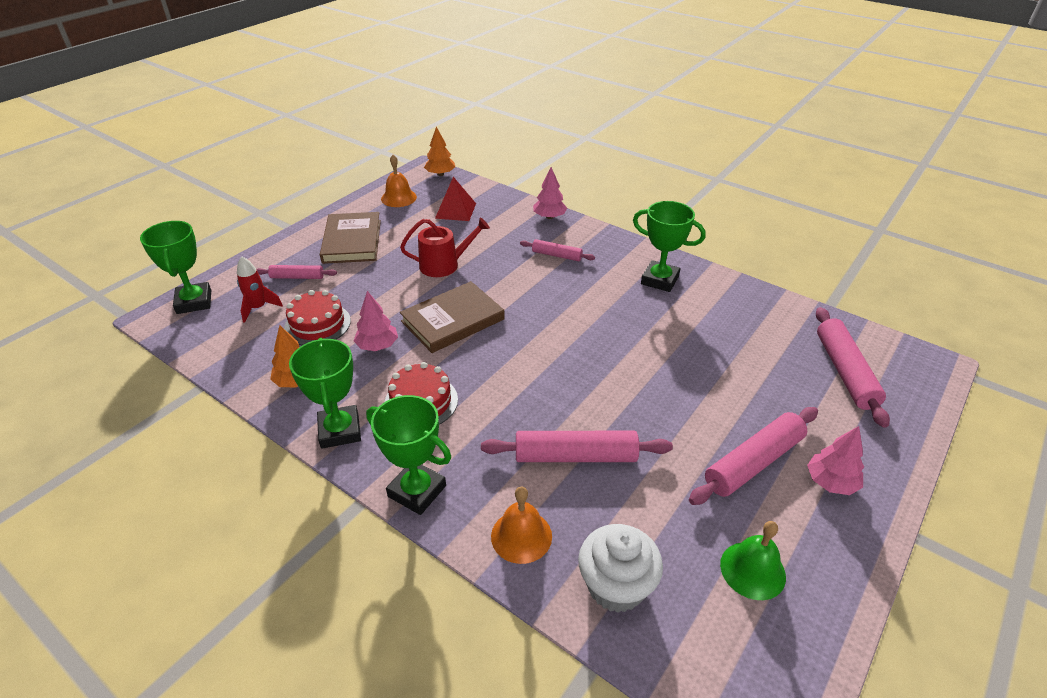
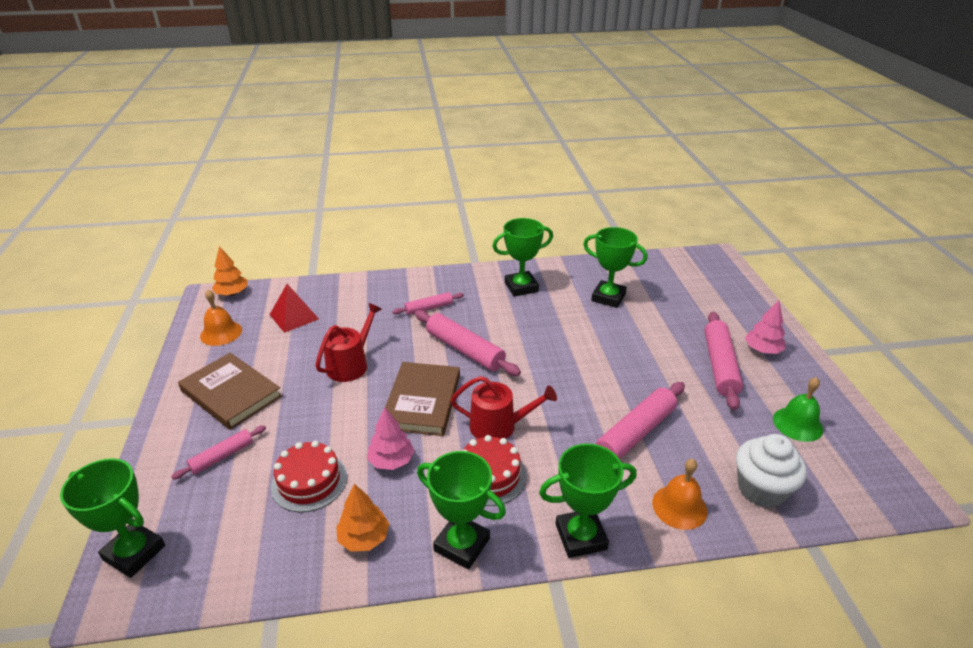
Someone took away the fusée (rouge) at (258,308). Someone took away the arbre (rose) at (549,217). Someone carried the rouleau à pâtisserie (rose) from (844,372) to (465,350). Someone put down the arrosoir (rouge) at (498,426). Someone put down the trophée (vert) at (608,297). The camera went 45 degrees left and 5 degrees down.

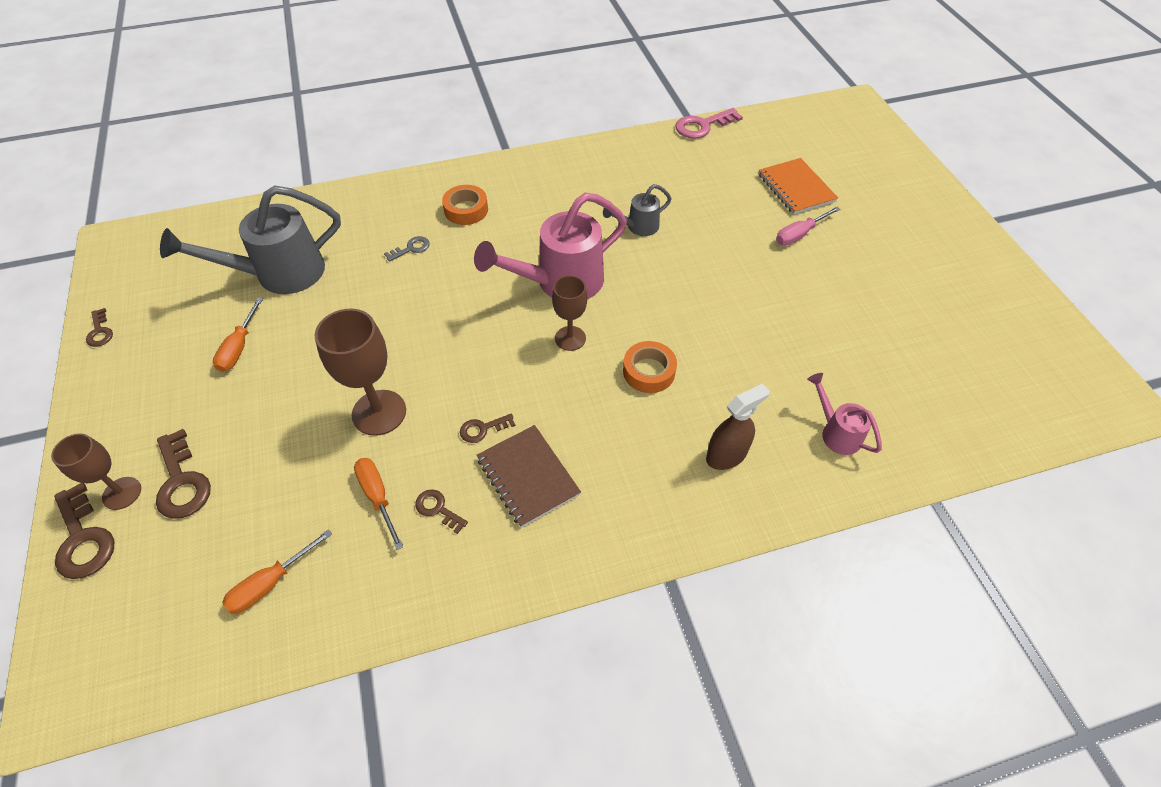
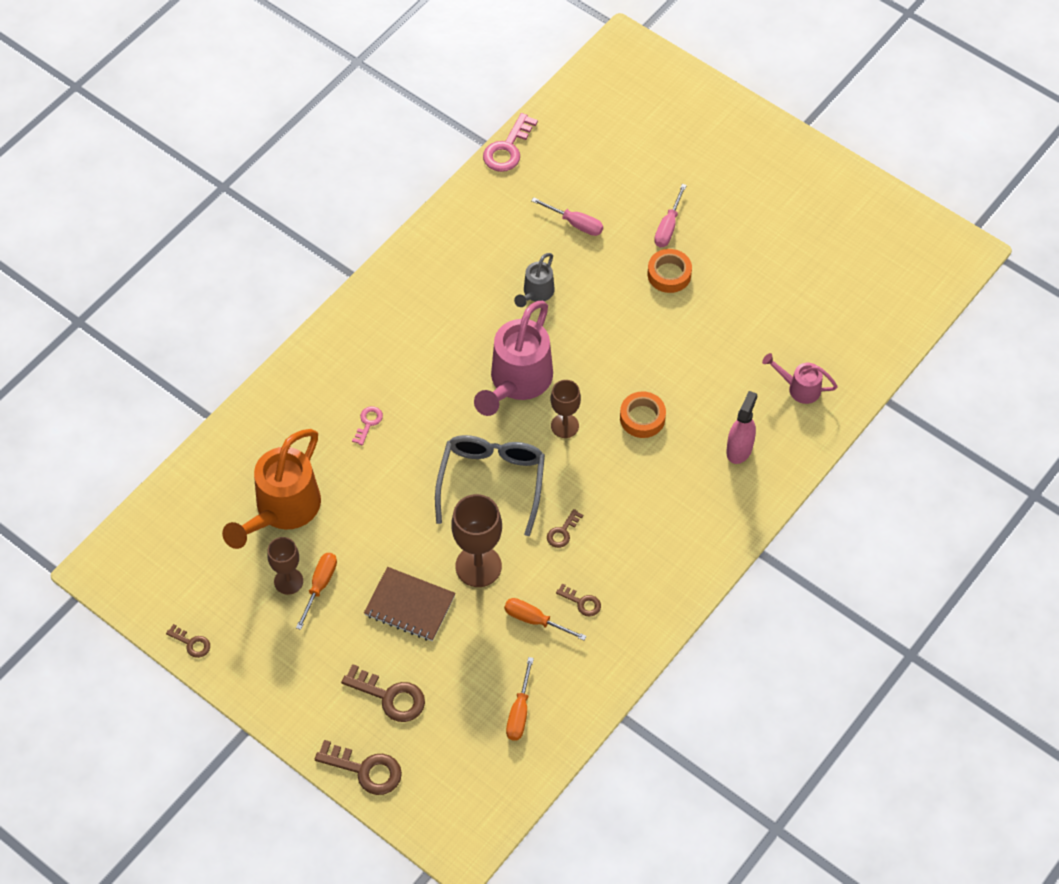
Someone carried the verre à pied (marron) from (122,493) to (288,581). Someone repainted the arrosoir (gris) at (279,274), which became the arrosoir (orange) at (282,510). Someone rotated the tournevis (orange) at (239,347) by 135 degrees counterclockwise. Someone repainted the clé (gris) at (411,248), which became the clé (rose) at (368,423). Someone rotated the clé (marron) at (438,509) by 150 degrees counterclockwise. Someone carried the ruban adhésif (orange) from (466,210) to (669,274). Someone carried the carnet (marron) from (527,477) to (409,606). Someone repainted the vaporisateur (marron) at (726,455), which became the vaporisateur (rose) at (739,449). Someone took away the carnet (orange) at (796,188). Someone put down the lunettes (gris) at (492,482). Someone put down the tournevis (rose) at (575,223). The camera went 35 degrees left and 5 degrees up.

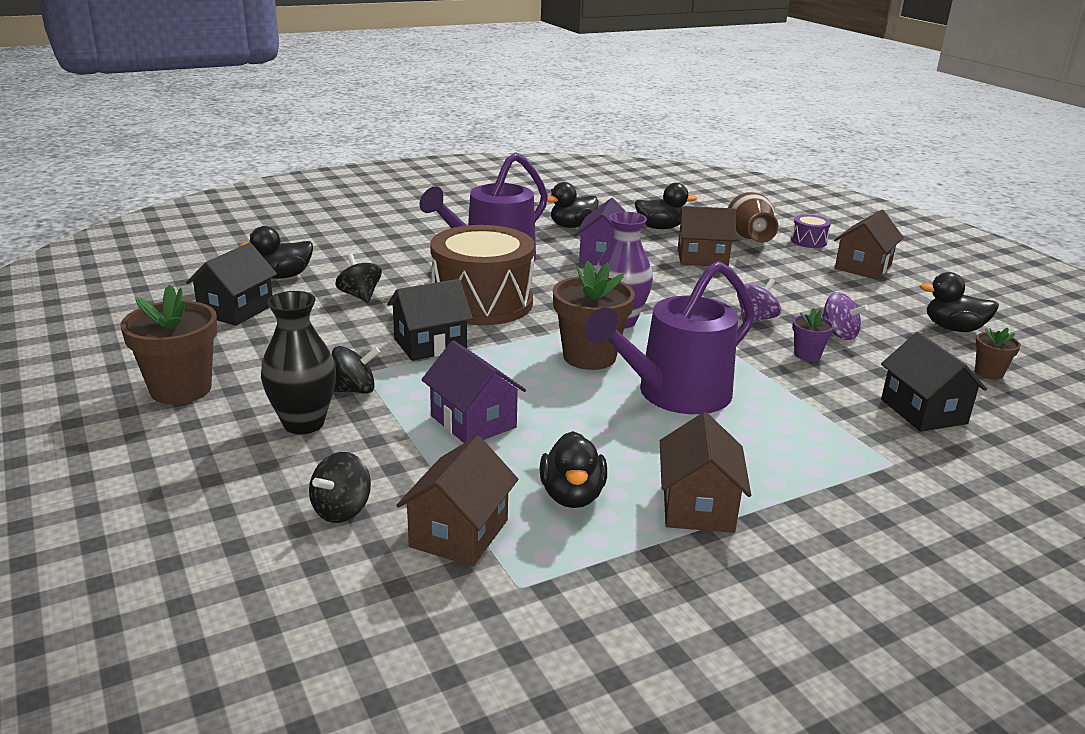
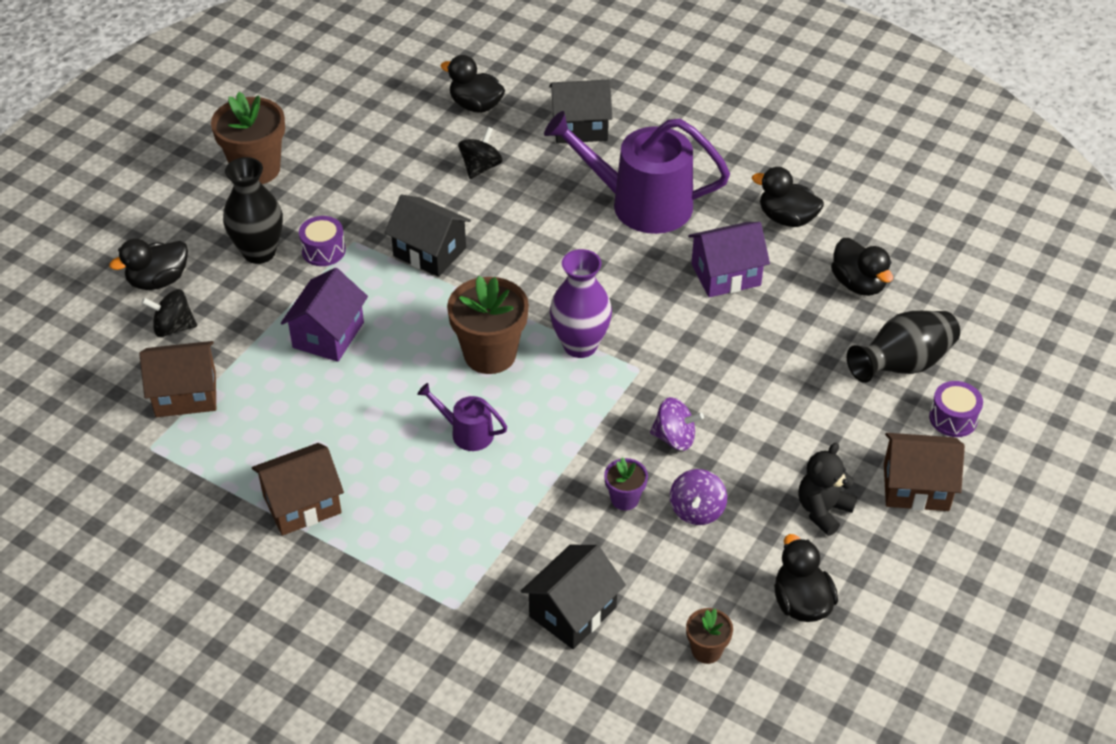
Someone carried the maison (noir) from (236,310) to (580,127). Someone swapped the toupie (noir) at (354,390) for the tambour (violet) at (323,250). Someone took away the tambour (marron) at (482,303). Someone carried the canard (noir) from (572,496) to (158,280). Someone scaled the arrosoir (violet) at (675,394) by 0.46. Someone took away the maison (marron) at (702,258). Someone repainted the vase (marron) at (748,239), which became the vase (noir) at (902,365). Someone put down the ours en peluche (noir) at (823,510). The camera went 60 degrees right and 20 degrees up.

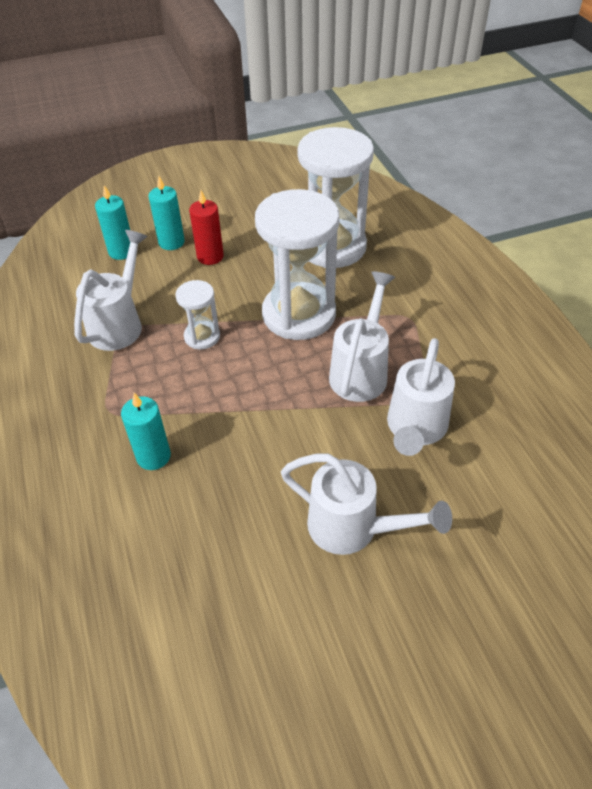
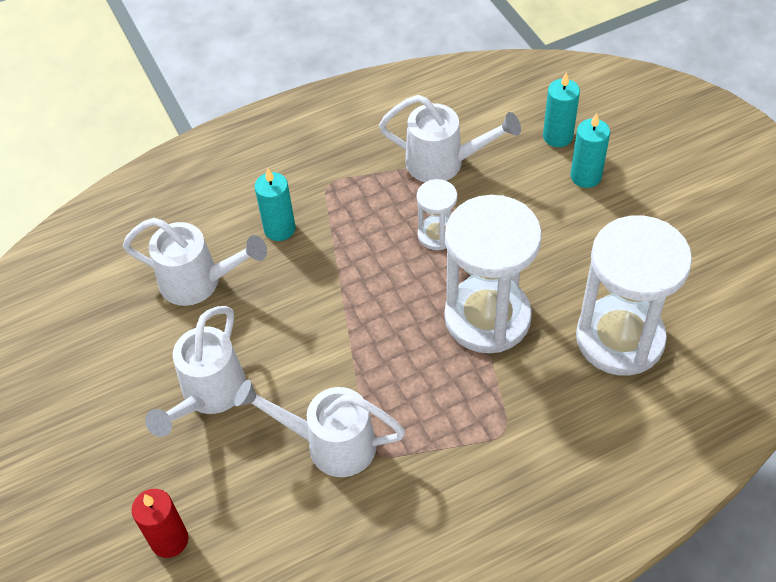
Someone carried the bougie (rouge) from (210,256) to (169,540). Someone carried the arrosoir (blanc) from (361,371) to (199,282). The camera went 85 degrees right and 5 degrees up.

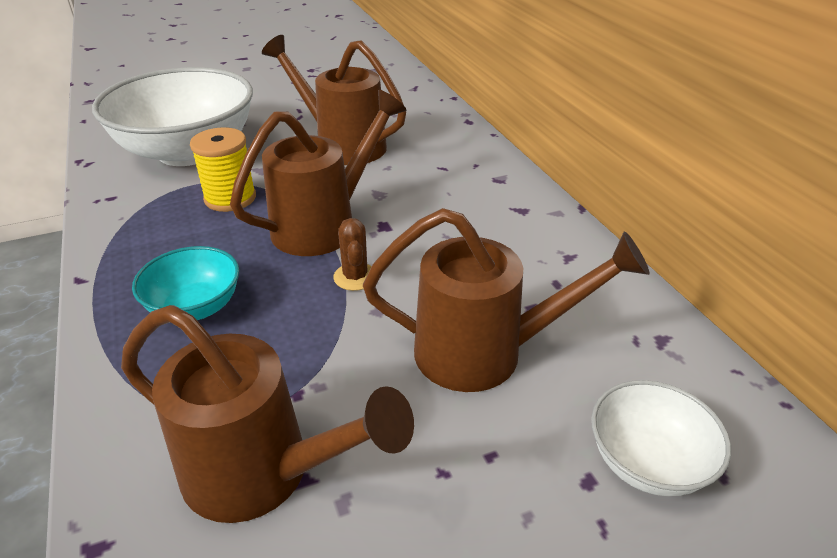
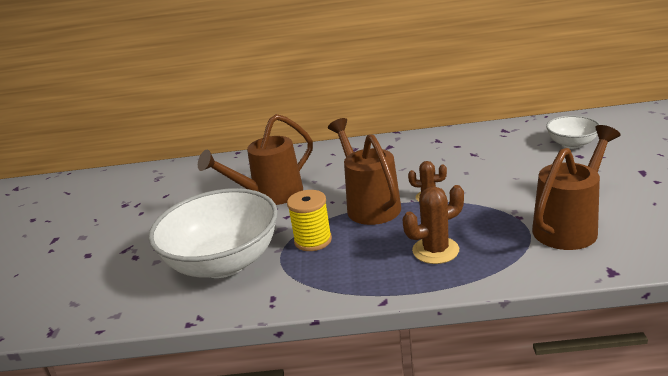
Someone swapped the bol (turquoise) at (195,307) for the cactus (marron) at (435,250). Someone took away the arrosoir (marron) at (484,353). The camera went 65 degrees left and 10 degrees down.

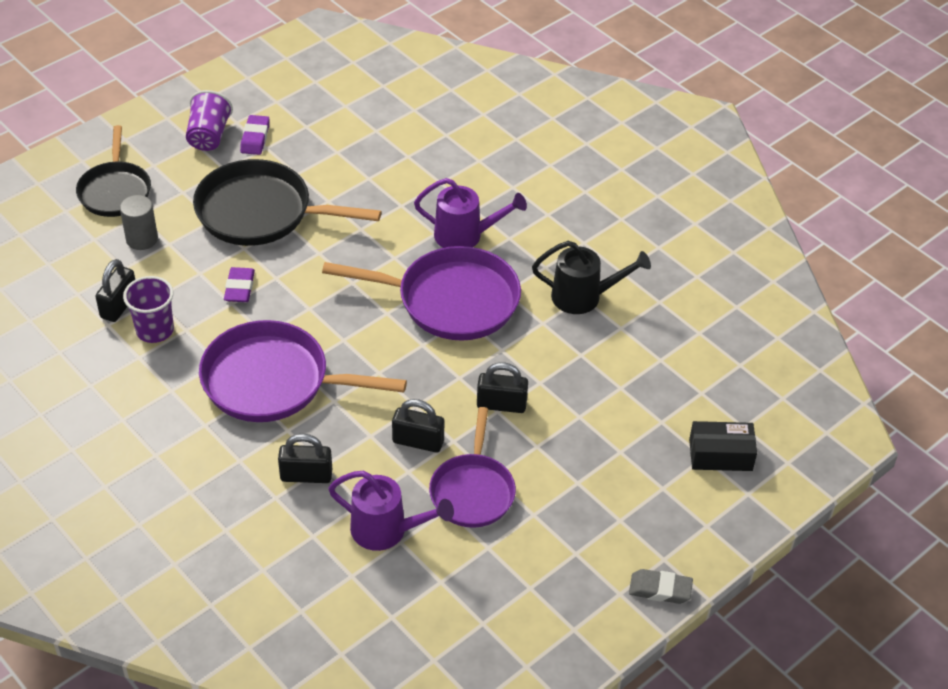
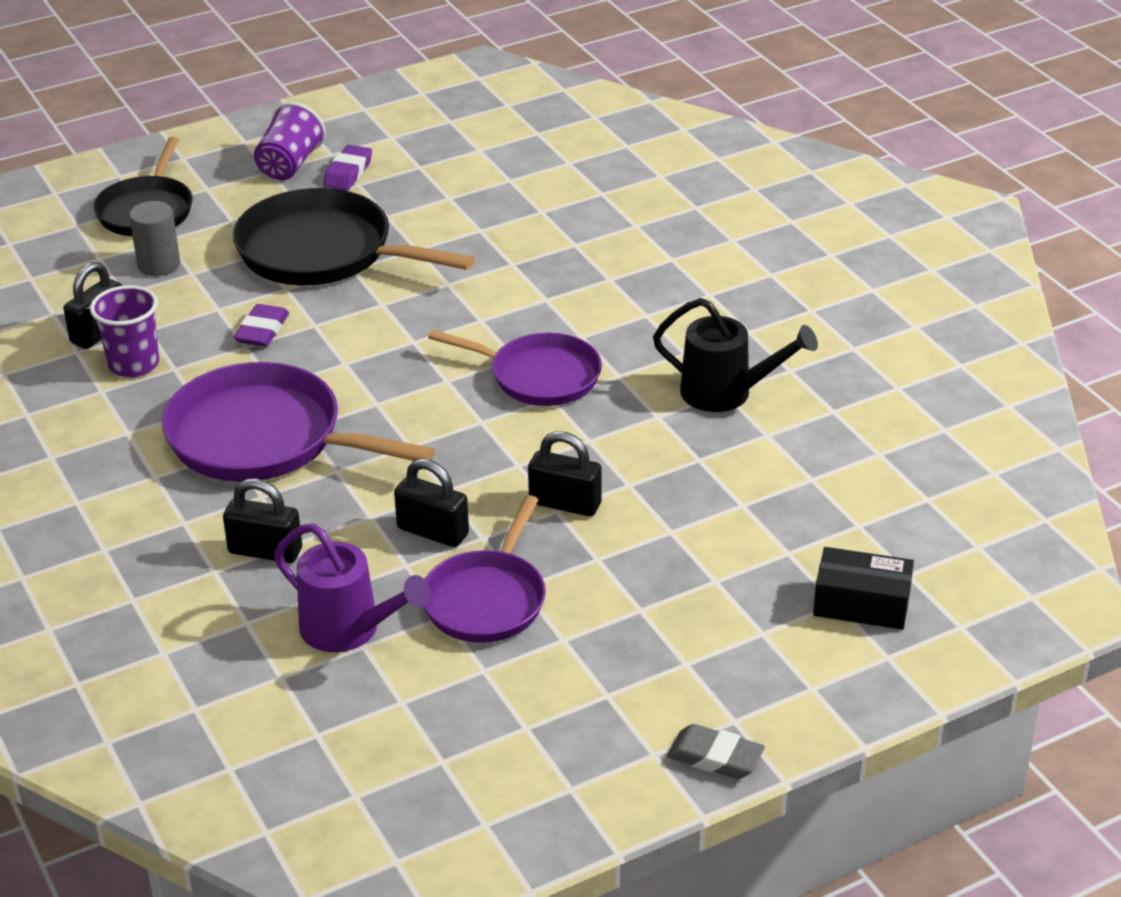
Someone scaled the poêle (violet) at (450,301) by 0.65. Someone took away the arrosoir (violet) at (465,236). The camera went 15 degrees right and 10 degrees down.

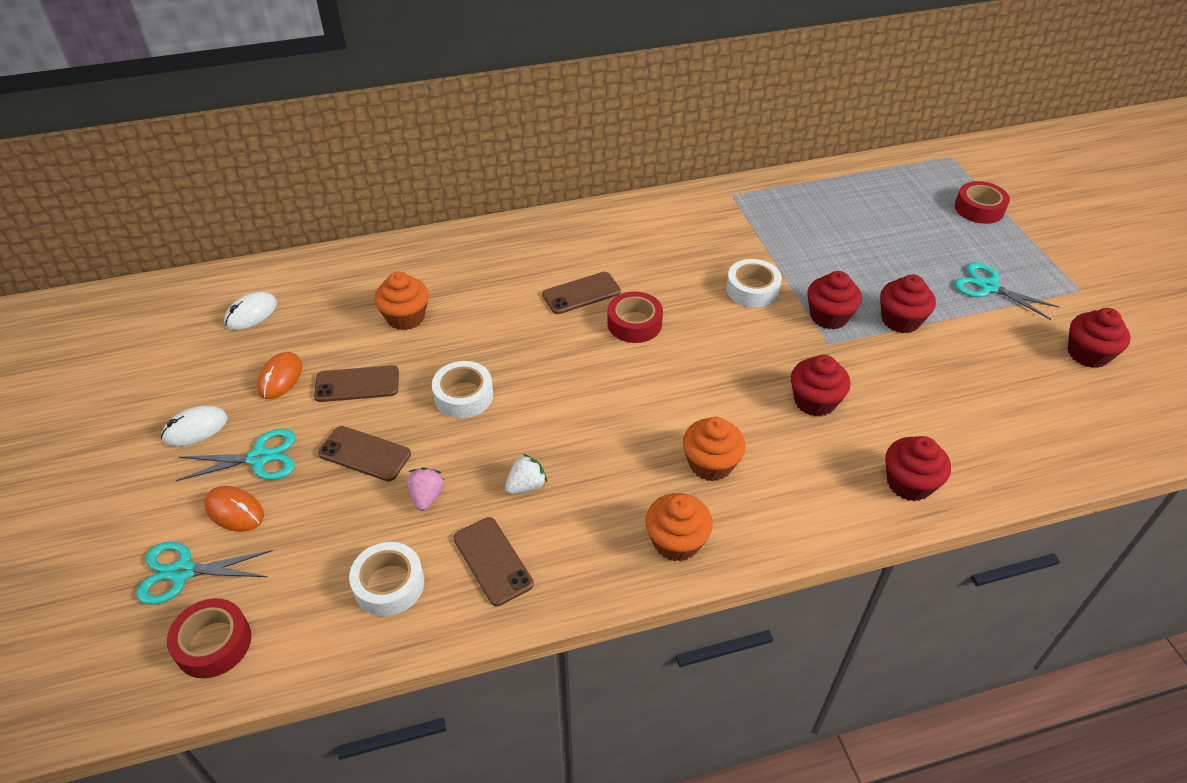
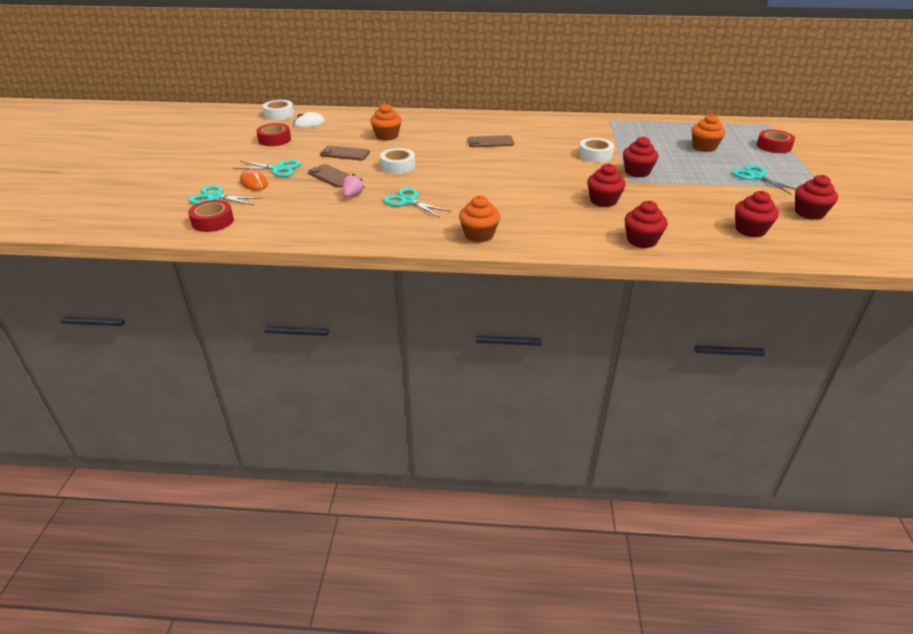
Someone took away the souris (blanc) at (195,429). Someone took away the souris (orange) at (280,378). Someone carried the ruban adhésif (blanc) from (389,584) to (279,114). Someone took away the téléphone (marron) at (493,561). Someone swapped the fraise (blanc) at (526,486) for the ciseaux (turquoise) at (408,201). Someone carried the ruban adhésif (rouge) from (634,323) to (274,139). Someone carried the muffin (orange) from (710,464) to (704,147). Someone carried the muffin (rouge) from (900,320) to (750,230). The camera went 20 degrees right and 10 degrees down.

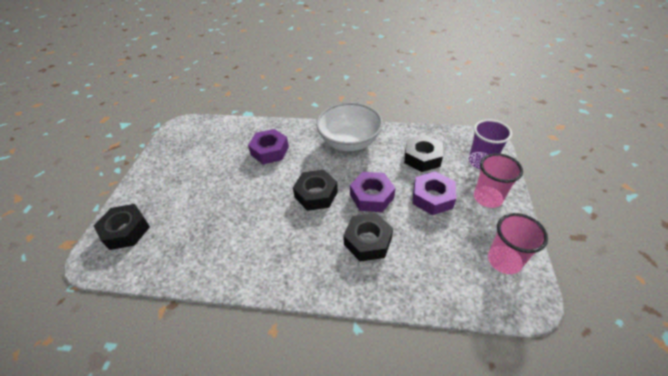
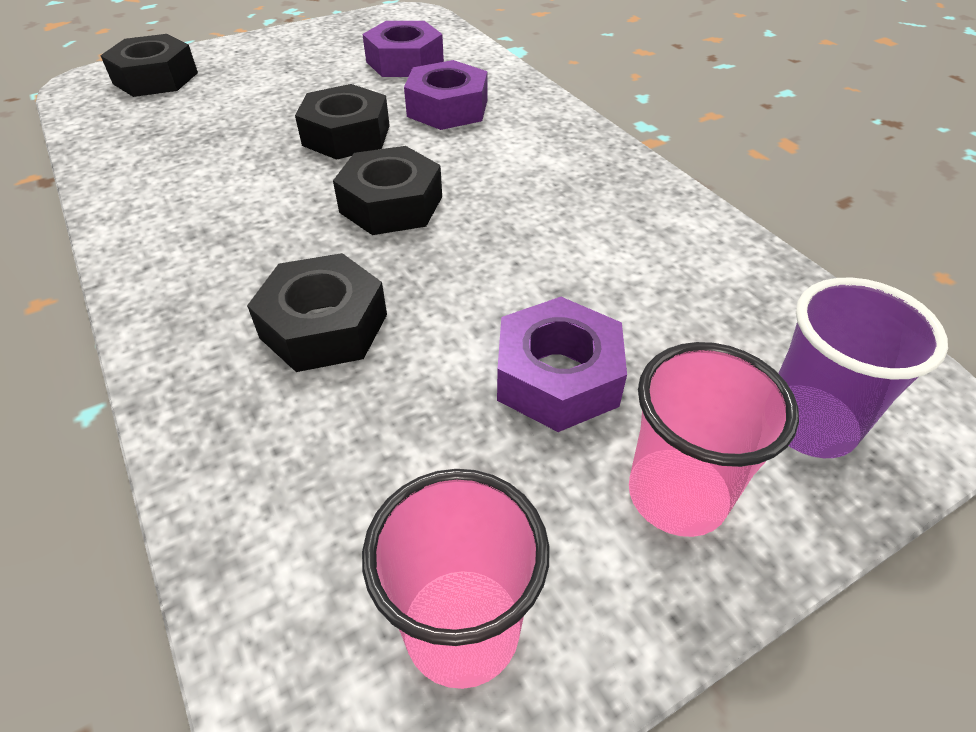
Someone took away the bol (blanc) at (349,142). Someone carried the écrou (violet) from (371,196) to (404,62). Someone carried the écrou (noir) from (422,157) to (346,135). The camera went 50 degrees right and 0 degrees up.

